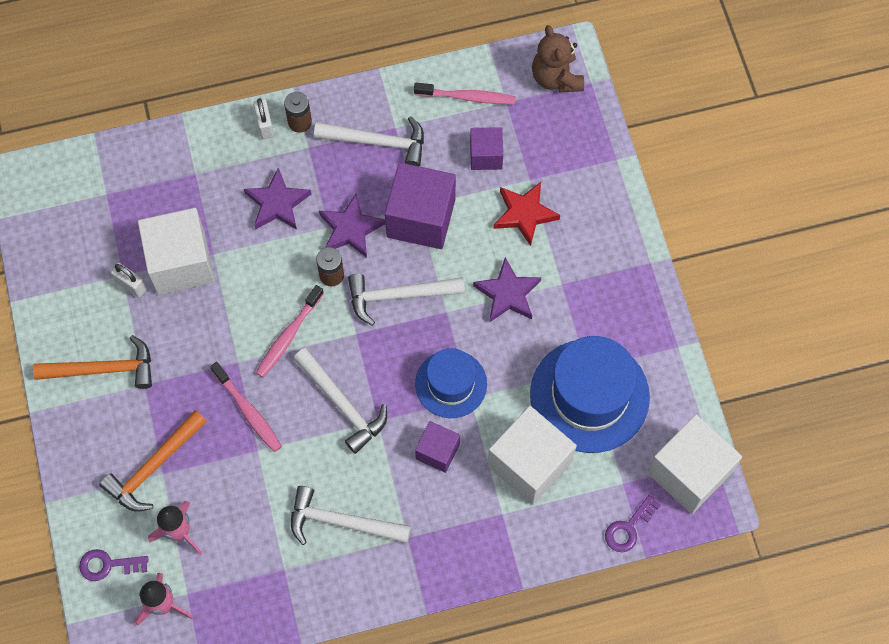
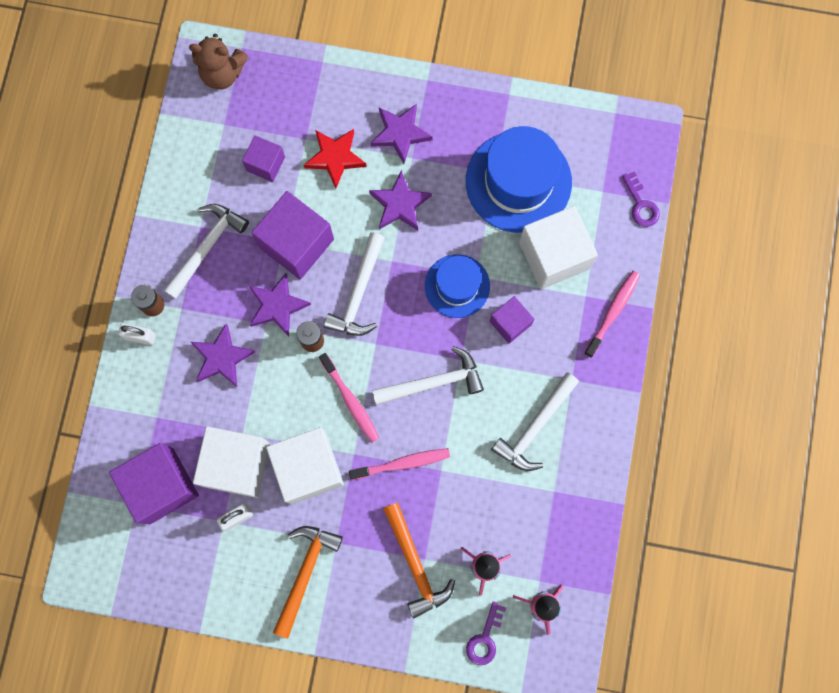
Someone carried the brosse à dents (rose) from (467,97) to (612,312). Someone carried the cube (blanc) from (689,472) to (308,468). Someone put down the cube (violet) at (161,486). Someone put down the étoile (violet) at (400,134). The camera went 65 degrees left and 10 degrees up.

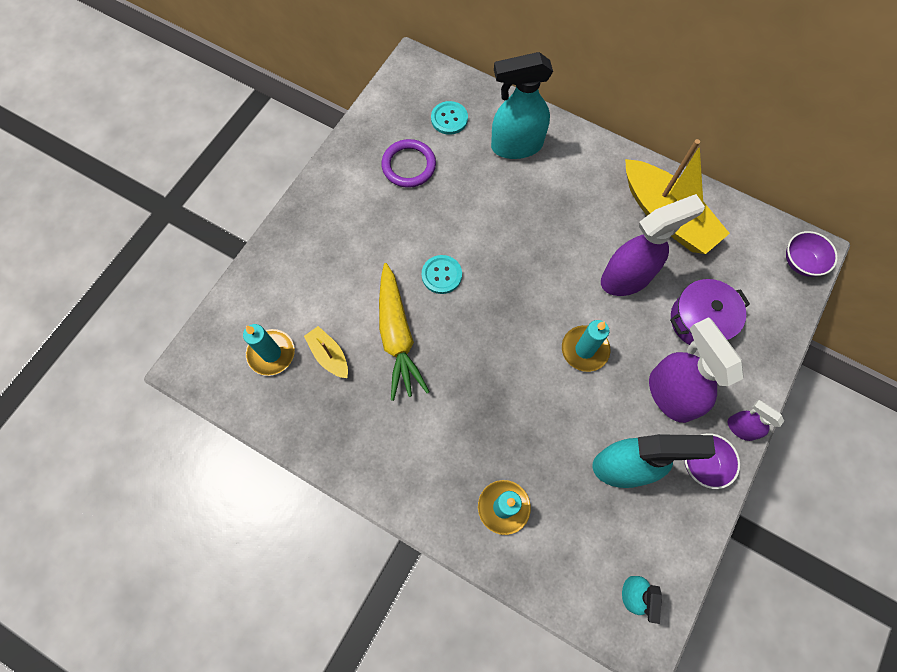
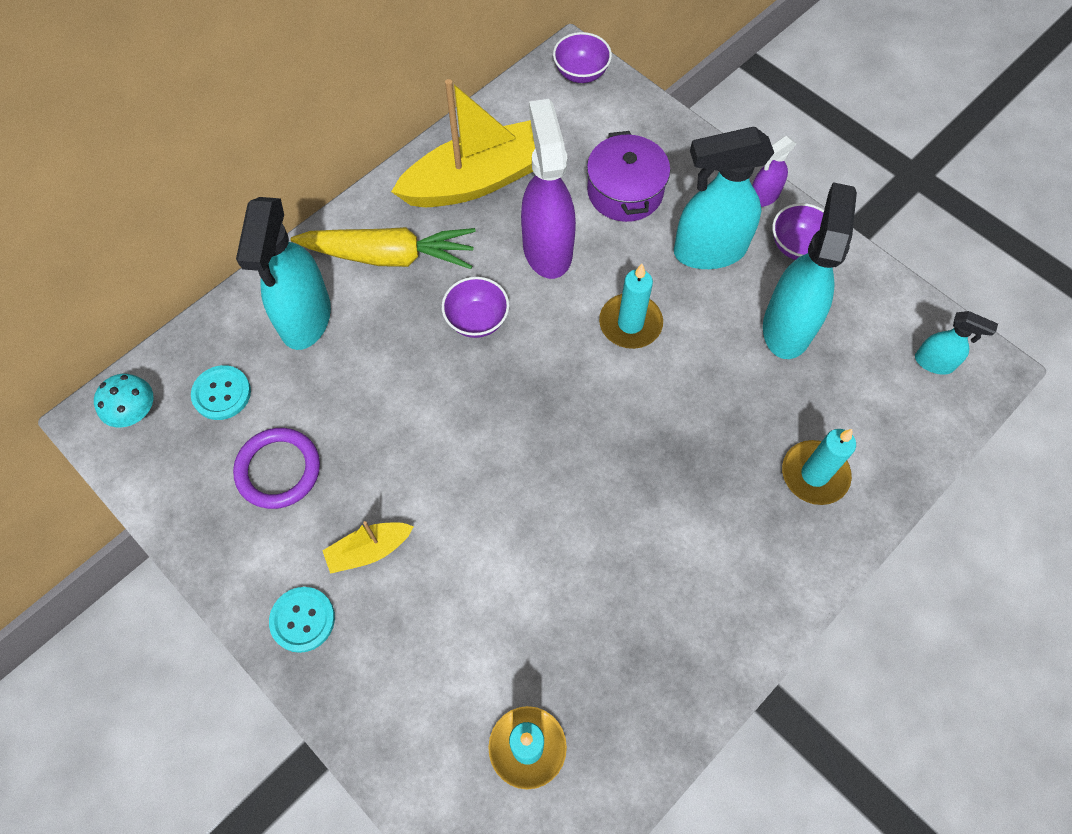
Someone carried the bateau (jaune) from (329,355) to (369,550). Someone carried the carotte (jaune) from (397,336) to (389,256). Someone carried the bouton (turquoise) from (441,275) to (302,620). Someone repainted the vaporisateur (violet) at (670,394), which became the vaporisateur (turquoise) at (708,251). Someone put down the champignon (turquoise) at (135,412). Someone put down the bol (violet) at (477,320). The camera went 75 degrees left and 5 degrees down.

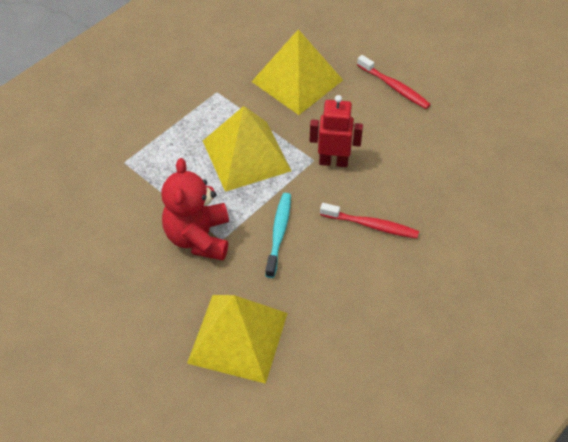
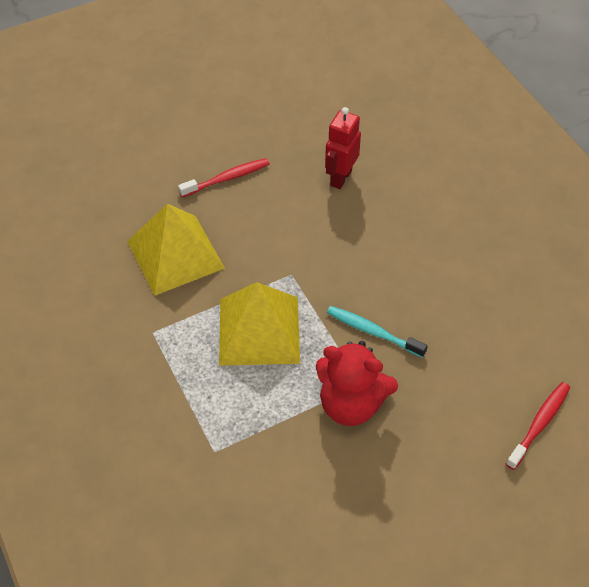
Someone took away the pyramide (jaune) at (238,338). Someone carried the robot (rouge) from (333,161) to (340,178). Someone carried the brosse à dents (rouge) from (371,225) to (539,424). The camera went 70 degrees left and 0 degrees up.

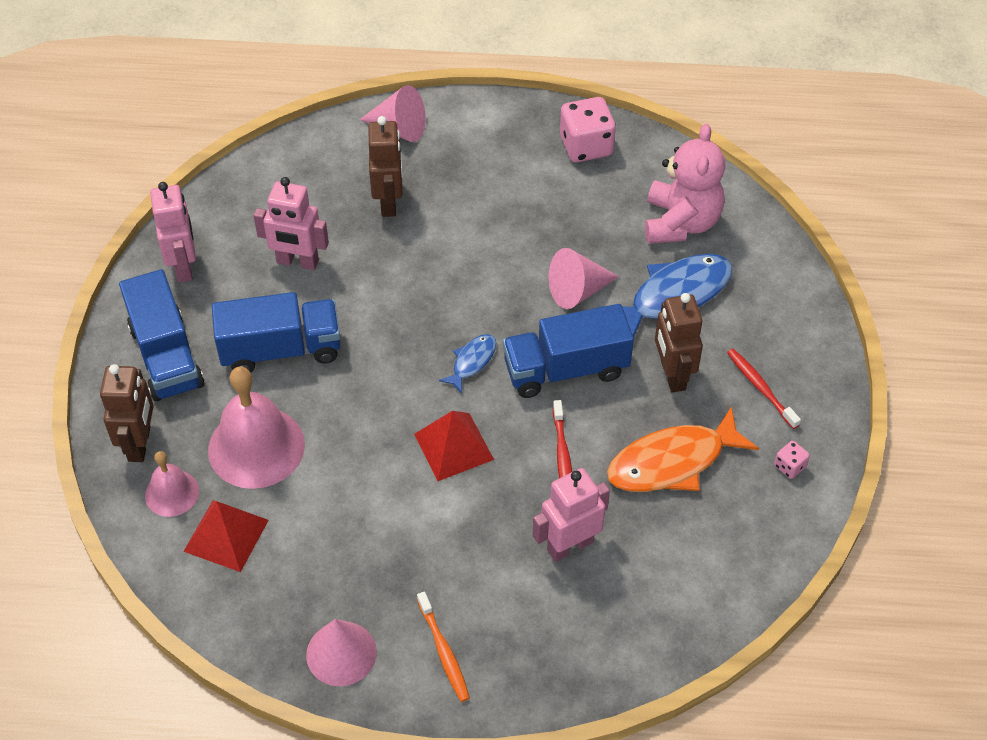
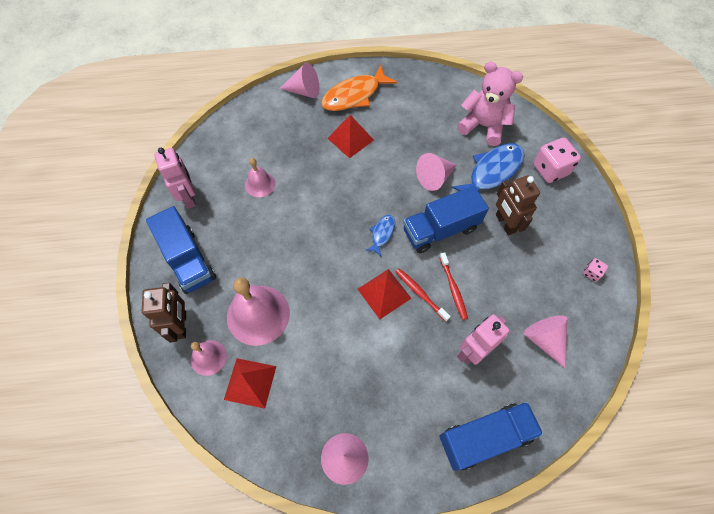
Someone carried the camion (bleu) from (281,349) to (484,437). Someone swapped the robot (rose) at (297,262) for the cloche (rose) at (260,184). Someone took away the robot (marron) at (389,202). Someone took away the brosse à dents (orange) at (443,652). Someone carried the dé (rose) from (586,146) to (550,169). Someone carried the poisson (orange) from (672,462) to (354,95). Someone rotated the ours en peluche (rose) at (680,223) by 60 degrees counterclockwise. Someone carried the brosse à dents (rouge) from (760,387) to (420,293). Someone put down the pyramide (rouge) at (350,139). Someone put down the cône (rose) at (544,340). The camera went 10 degrees left and 10 degrees up.

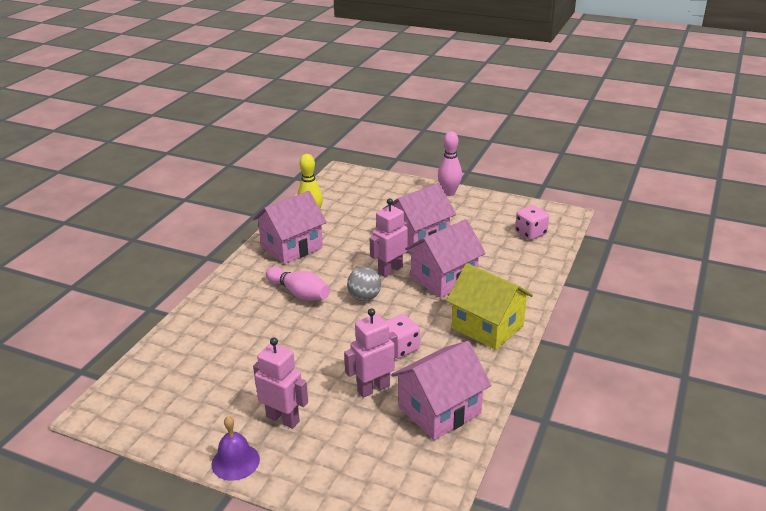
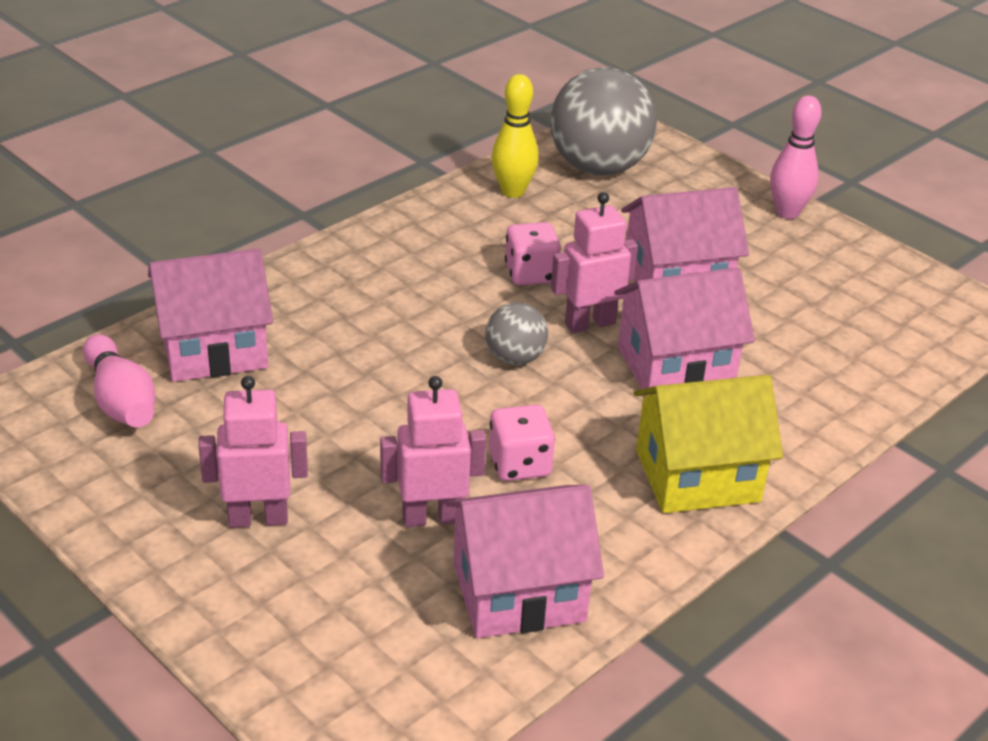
Someone took away the cloche (violet) at (235,461). Someone carried the maison (rose) from (292,247) to (214,349). Someone rotated the robot (rose) at (283,419) by 60 degrees counterclockwise. Someone carried the quille (rose) from (299,293) to (121,400). Someone rotated the maison (jaune) at (487,327) by 75 degrees counterclockwise. Someone carried the dé (rose) from (530,233) to (531,274). Someone put down the balle (gris) at (598,167). The camera went 20 degrees right and 5 degrees up.

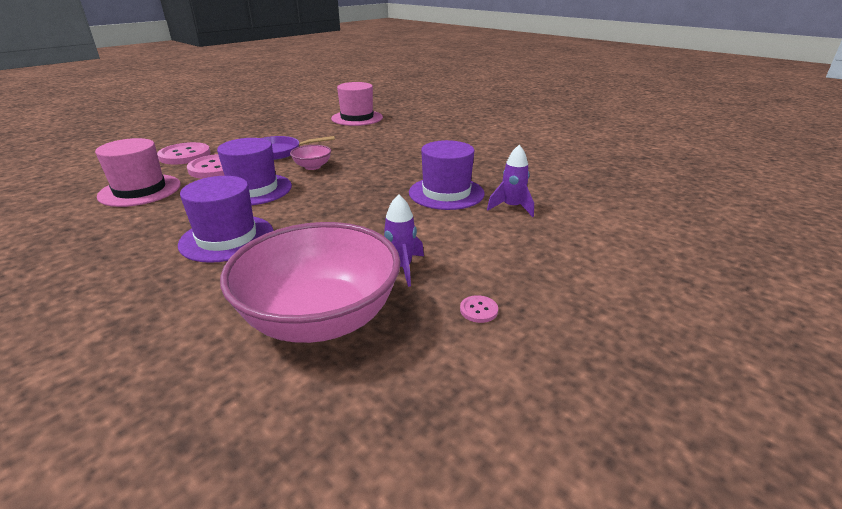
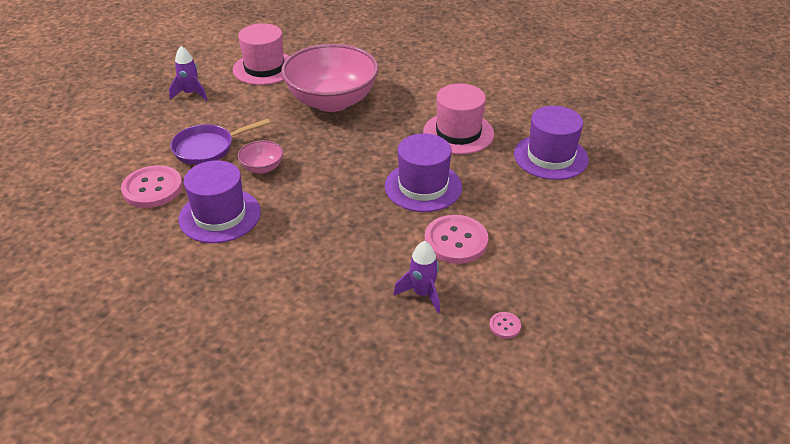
Someone carried the chapeau (rose) from (140,190) to (458,133). Someone carried the bouton (rose) from (185,155) to (456,241). Someone carried the chapeau (violet) from (227,238) to (550,157). Someone carried the bol (rose) from (320,318) to (332,101). Someone carried the fusée (violet) from (512,207) to (191,94). The camera went 15 degrees left and 10 degrees up.

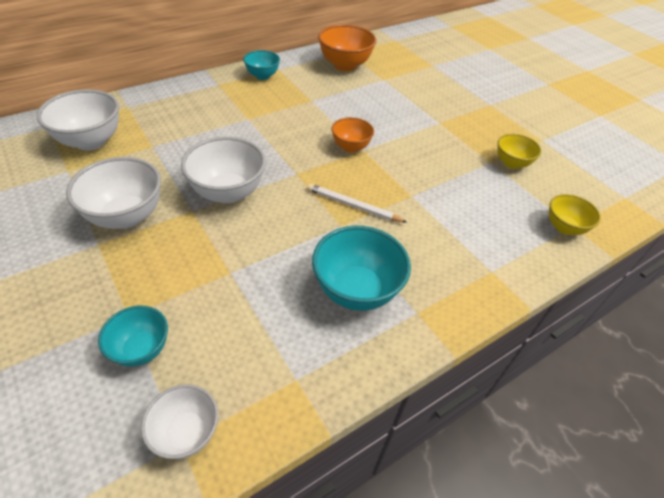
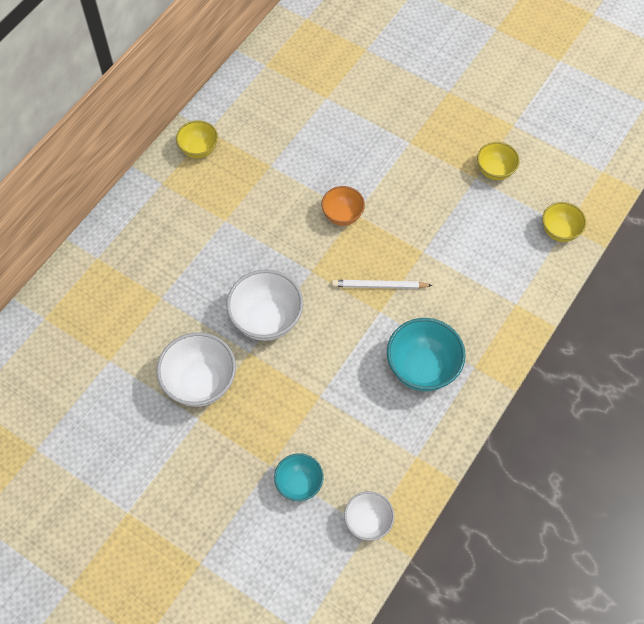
Someone took away the bol (blanc) at (91,141). Someone repainted the bol (turquoise) at (262,76), which became the bol (jaune) at (199,149). Someone took away the bol (orange) at (345,65). The camera went 20 degrees left and 15 degrees up.

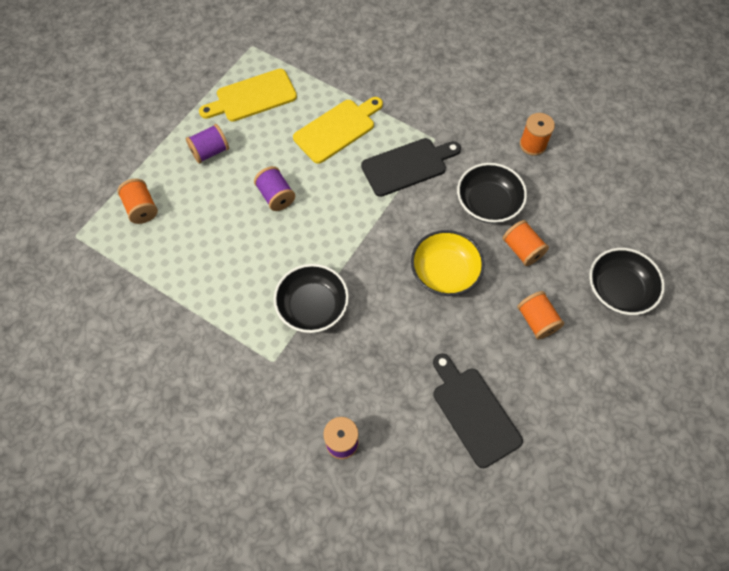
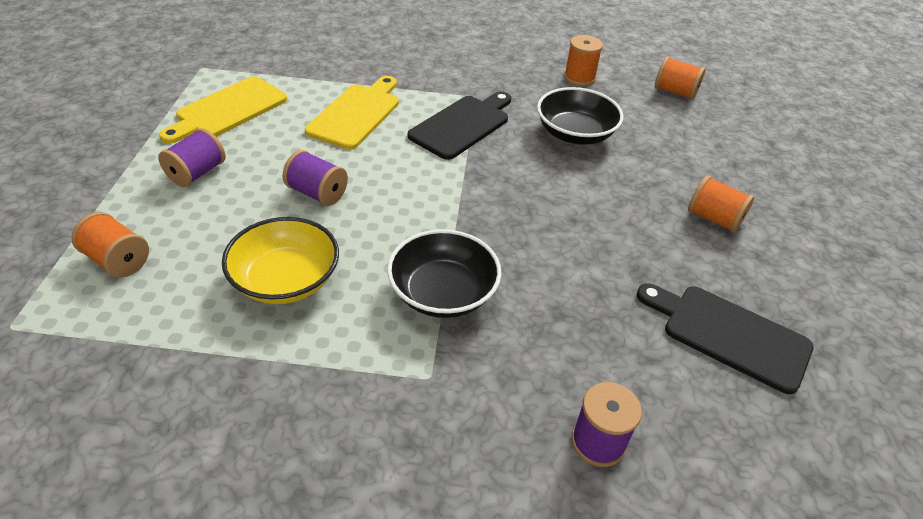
Someone carried the bol (jaune) from (445,272) to (285,280). Someone carried the bobine (orange) from (522,250) to (675,92). Someone took away the bol (noir) at (618,290). The camera went 30 degrees left and 20 degrees down.

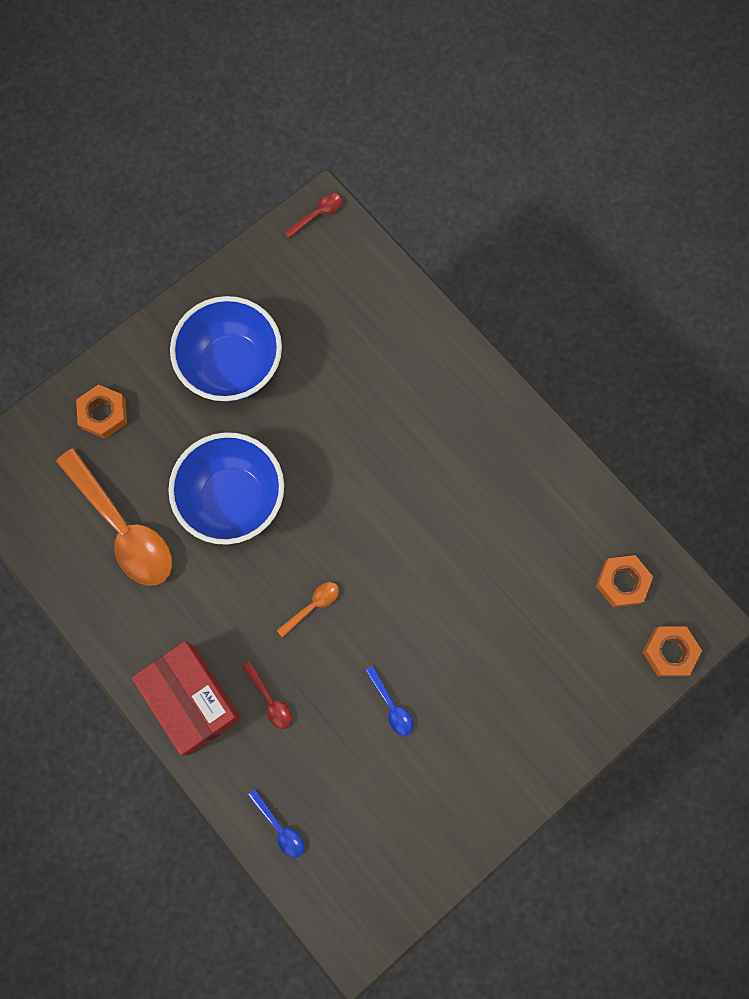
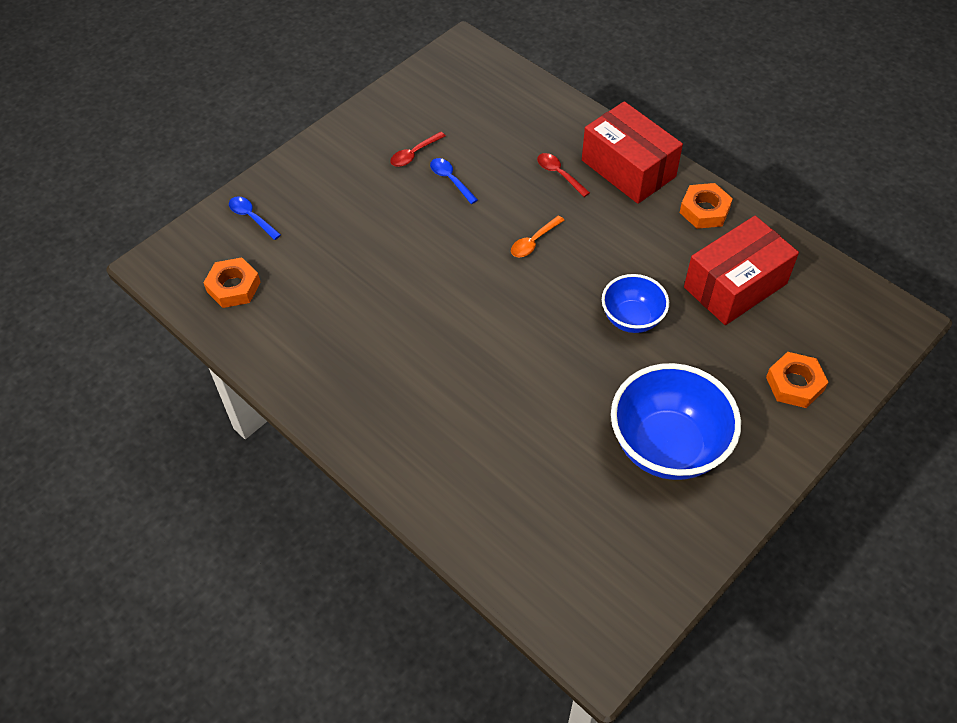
Someone swapped the cuillère (orange) at (123,528) for the boîte (rouge) at (735,285). Someone scaled the bol (bleu) at (233,500) by 0.58. Someone carried the cuillère (bleu) from (279,827) to (251,217). Someone carried the cuillère (rouge) from (317,214) to (414,154). Someone carried the écrou (orange) from (669,652) to (704,210). The camera went 175 degrees right and 20 degrees down.

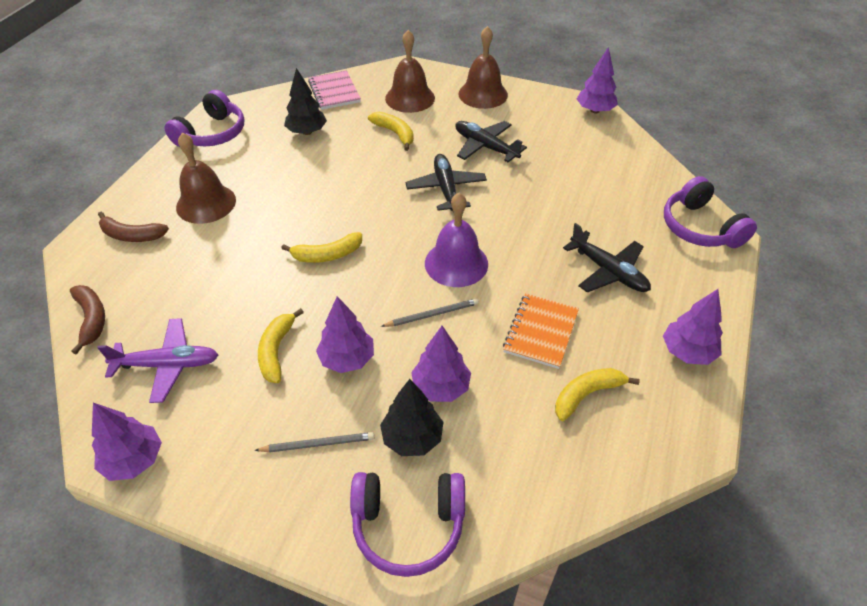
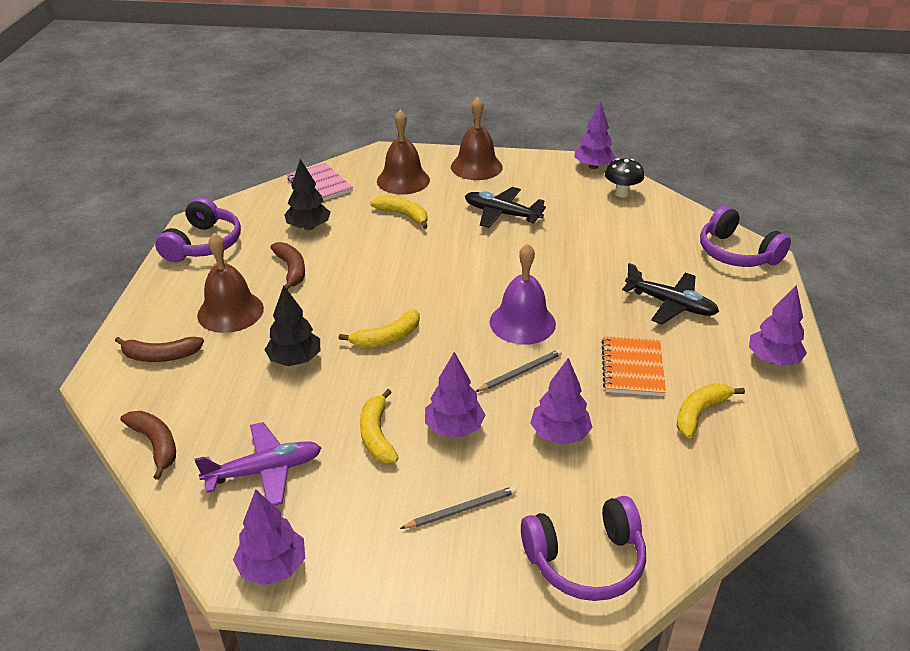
Someone carried the arbre (noir) from (412,438) to (295,360). Someone took away the avion (noir) at (446,189). Someone put down the banane (marron) at (291,270). Someone put down the champignon (noir) at (621,193). The camera went 15 degrees left and 10 degrees down.

